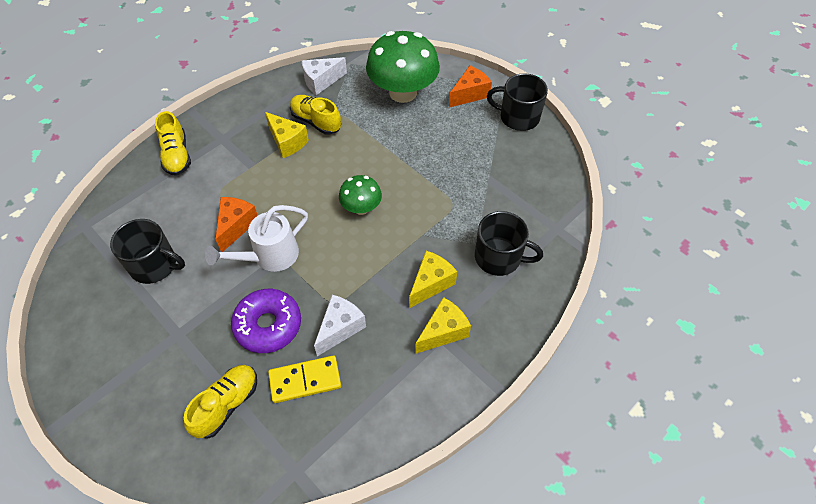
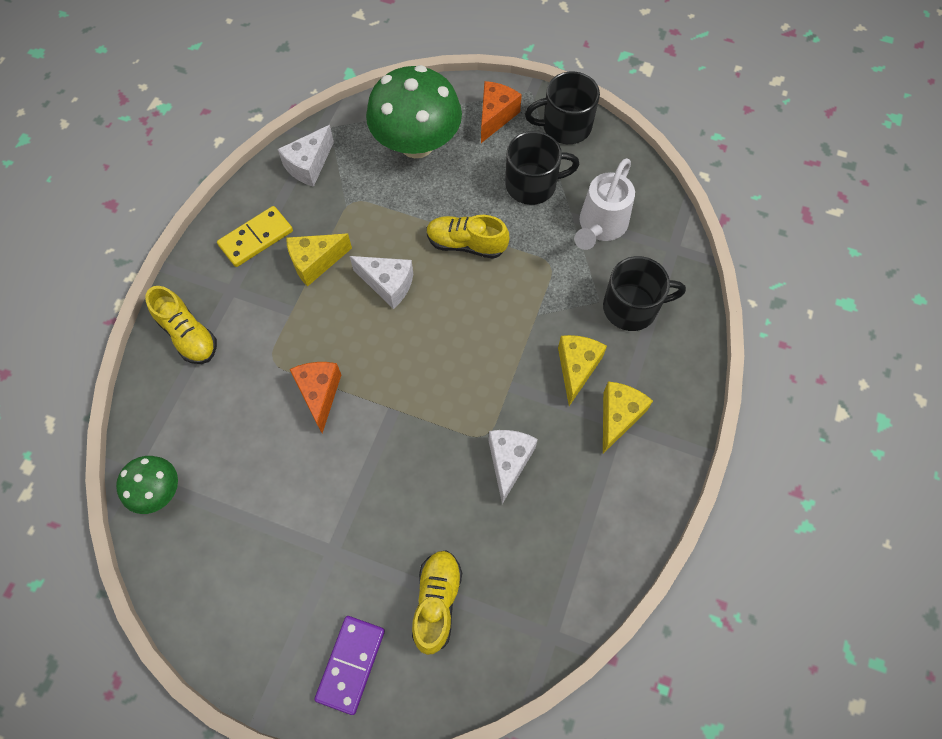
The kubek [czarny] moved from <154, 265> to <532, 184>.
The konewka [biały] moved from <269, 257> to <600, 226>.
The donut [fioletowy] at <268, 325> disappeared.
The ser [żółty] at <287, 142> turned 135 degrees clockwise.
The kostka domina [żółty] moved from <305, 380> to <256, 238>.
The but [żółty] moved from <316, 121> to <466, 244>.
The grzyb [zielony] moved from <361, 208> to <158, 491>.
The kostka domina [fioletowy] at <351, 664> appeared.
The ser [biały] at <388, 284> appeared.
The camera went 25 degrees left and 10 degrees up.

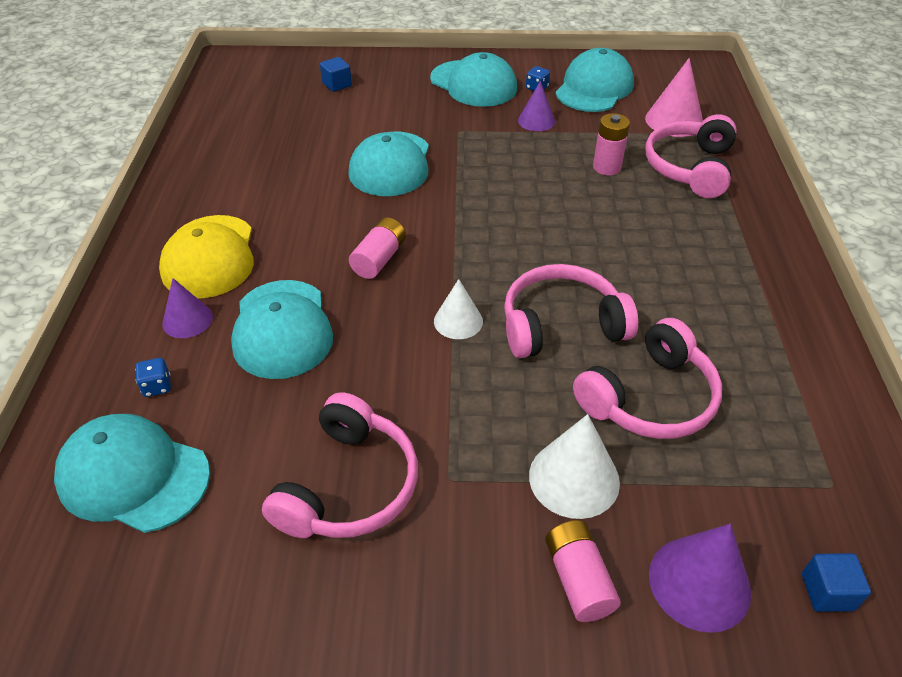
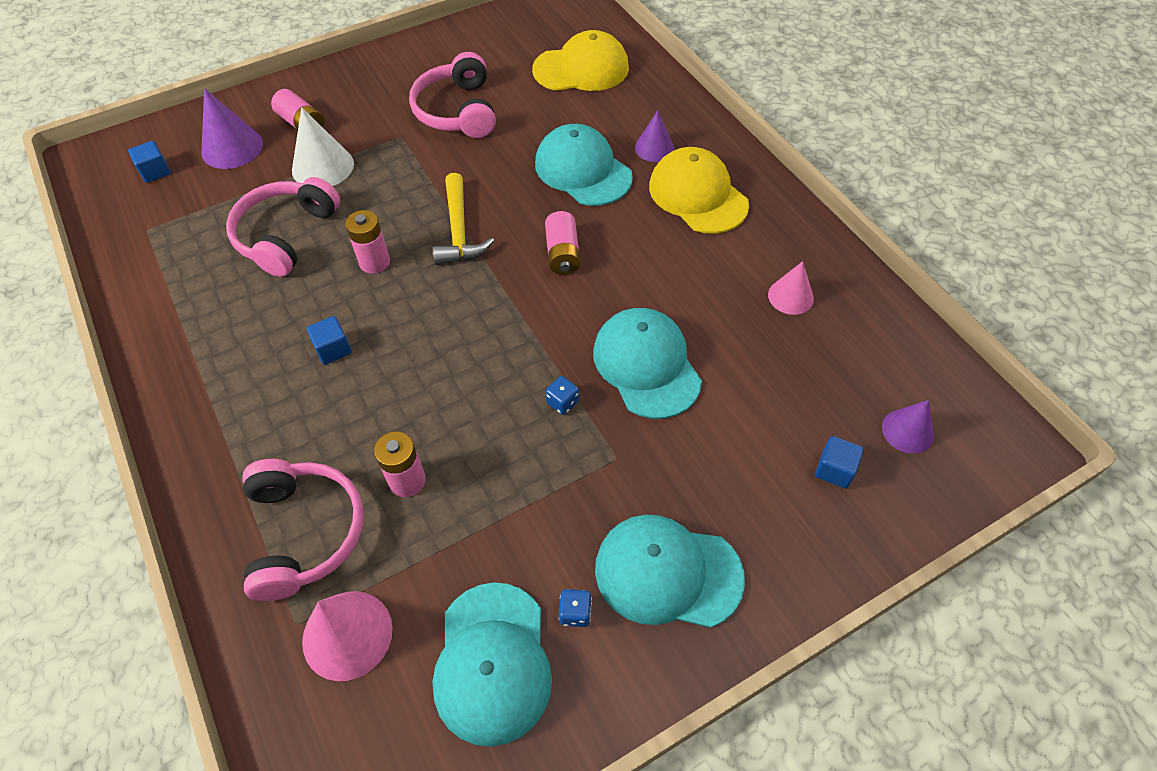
The czapka [turkusowy] at <133, 476> became the czapka [żółty] at <581, 69>.
The kostka do gry [niebieski] moved from <157, 386> to <562, 402>.
The stożek [biały] at <458, 321> was replaced by the młotek [żółty] at <459, 230>.
The słuchawki [różowy] at <561, 325> was replaced by the bateria [różowy] at <374, 262>.
The stożek [fioletowy] moved from <536, 121> to <907, 431>.
The sześcian [niebieski] at <333, 349> appeared.
The stożek [różowy] at <790, 296> appeared.
The camera went 150 degrees right and 10 degrees up.

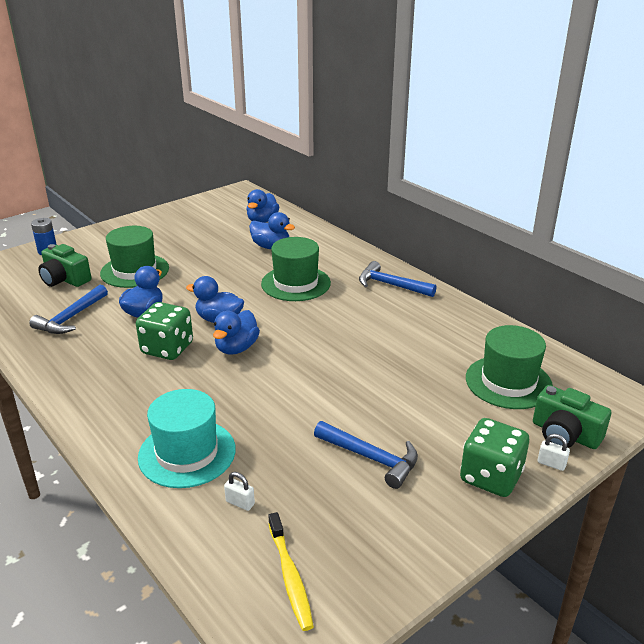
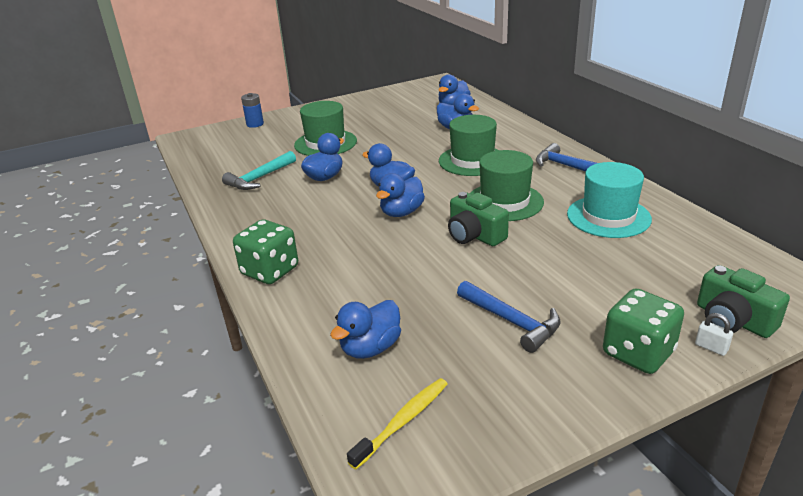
The młotek [niebieski] at <71, 318> became the młotek [turkusowy] at <259, 178>.
The aparat fotograficzny [zielony] moved from <65, 279> to <474, 235>.
The kostka do gry [zielony] moved from <167, 348> to <270, 271>.
The kapelusz [turkusowy] moved from <187, 453> to <608, 216>.
The kłódka [biały] at <240, 503> was replaced by the kaczka [niebieski] at <370, 348>.
The szczoteczka do zębów [żółty] at <290, 576> turned 135 degrees counterclockwise.
The kapelusz [zielony] moved from <508, 382> to <504, 202>.
The camera went 15 degrees right and 0 degrees up.

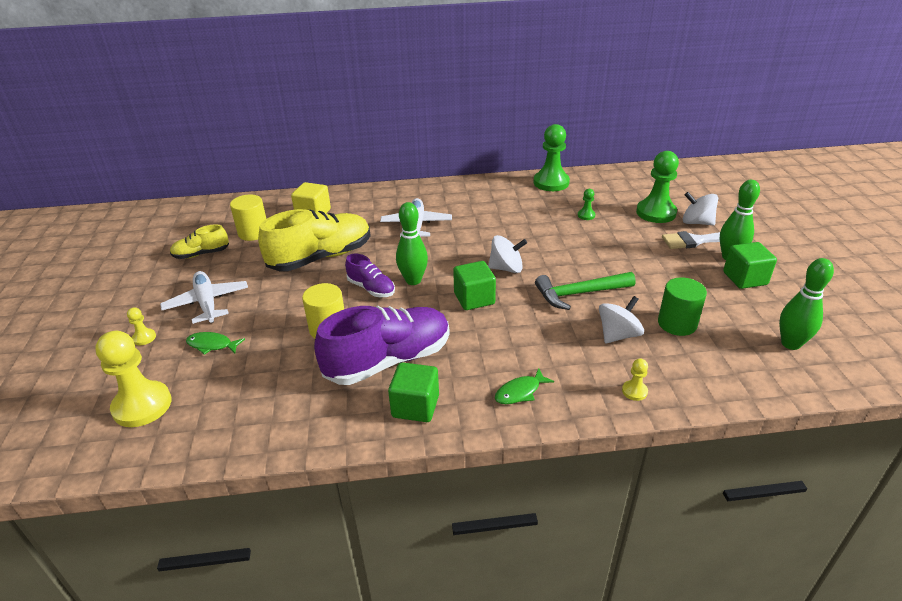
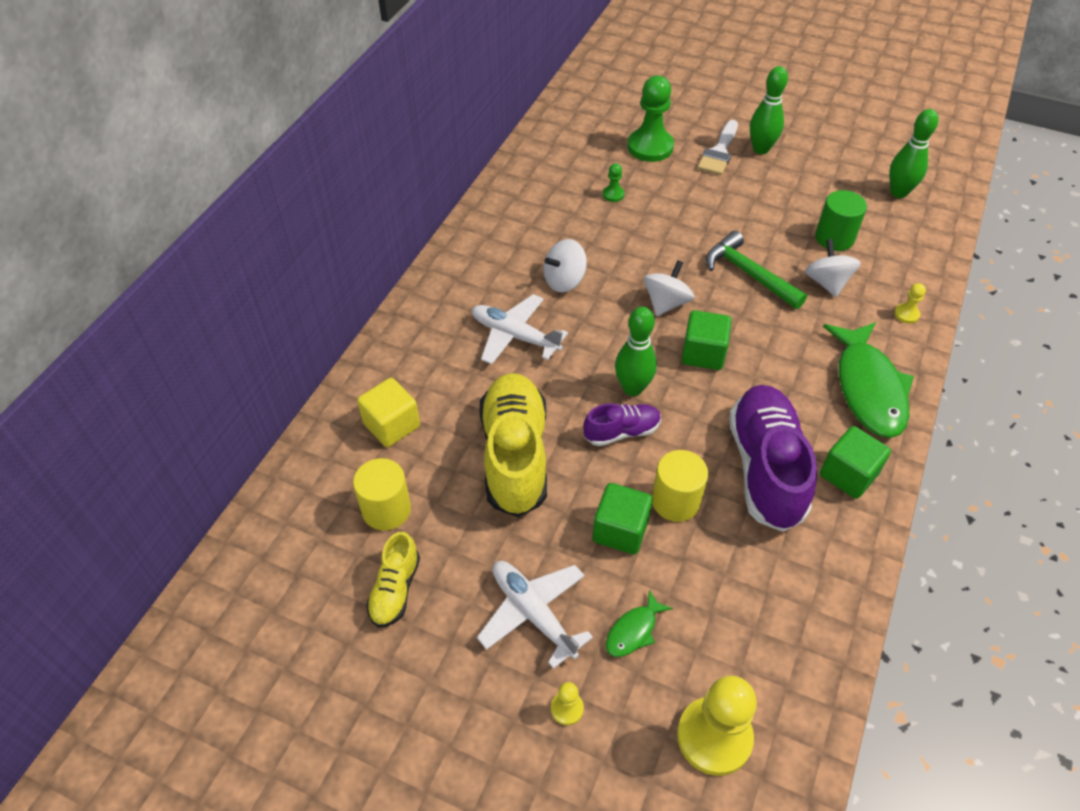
The samolot [biały] at <207, 303> turned 45 degrees clockwise.
The ryba [zielony] at <520, 392> changed to 2.19 times the size.
The pionek [zielony] at <551, 182> disappeared.
The młotek [zielony] at <579, 294> turned 120 degrees clockwise.
The bączek [biały] moved from <696, 222> to <564, 281>.
The sześcian [zielony] moved from <744, 278> to <620, 530>.
The camera went 60 degrees left and 15 degrees up.

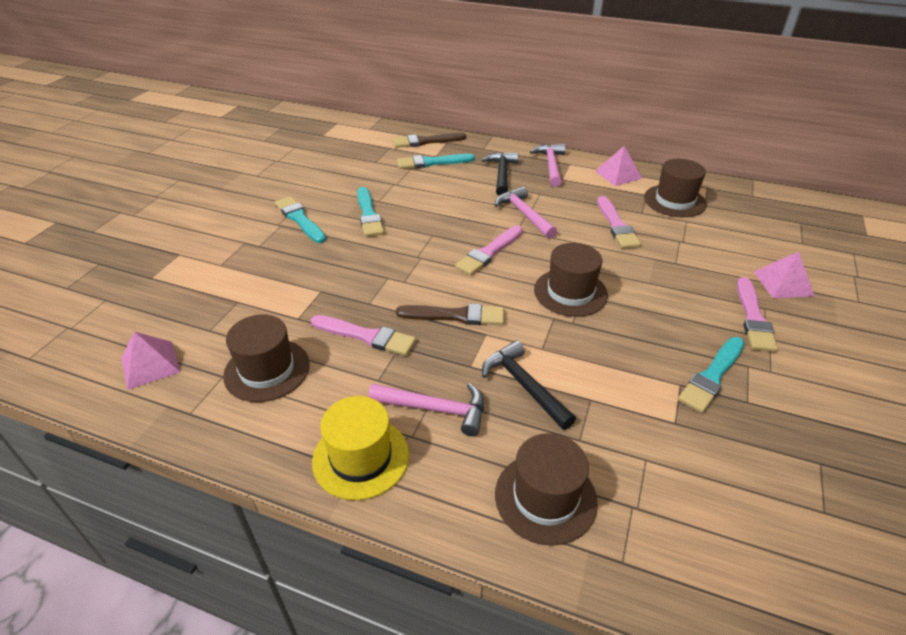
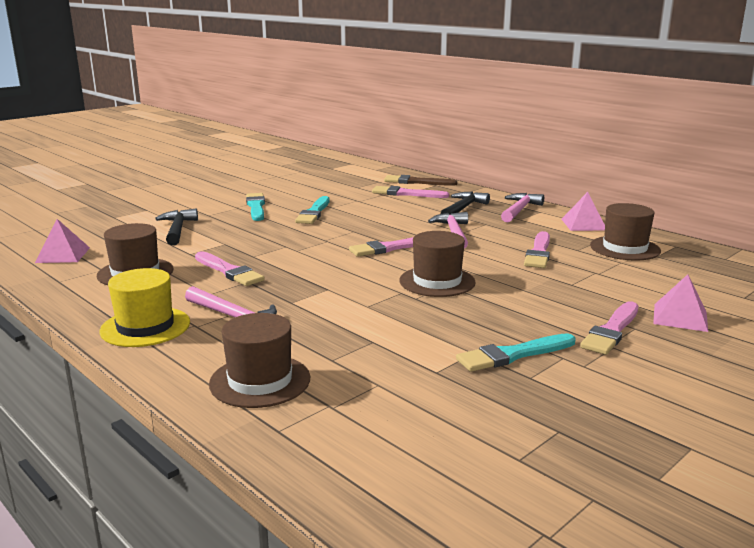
The pędzel [brązowy] at <455, 316> disappeared.
The pędzel [turkusowy] at <432, 162> became the pędzel [różowy] at <406, 194>.
The młotek [czarny] moved from <524, 385> to <177, 229>.
The camera went 25 degrees right and 20 degrees down.

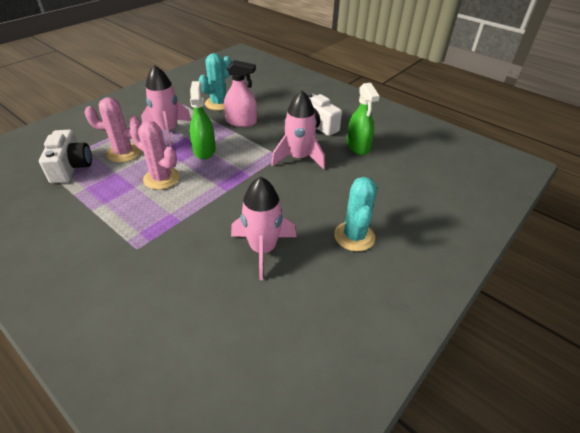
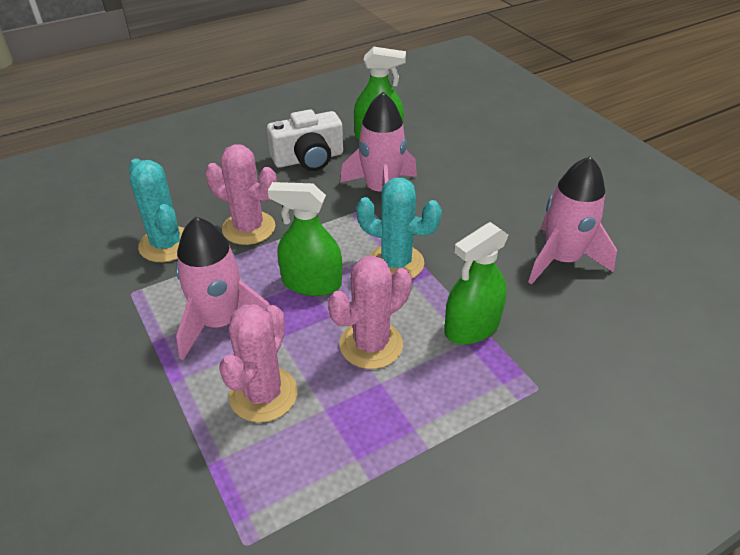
The aparat fotograficzny [biały] at <71, 167> disappeared.
The spryskiwacz [różowy] at <241, 122> was replaced by the kaktus [różowy] at <249, 228>.
The kaktus [turkusowy] moved from <354, 236> to <396, 263>.
The spryskiwacz [zielony] at <472, 327> appeared.
The camera went 70 degrees left and 0 degrees up.

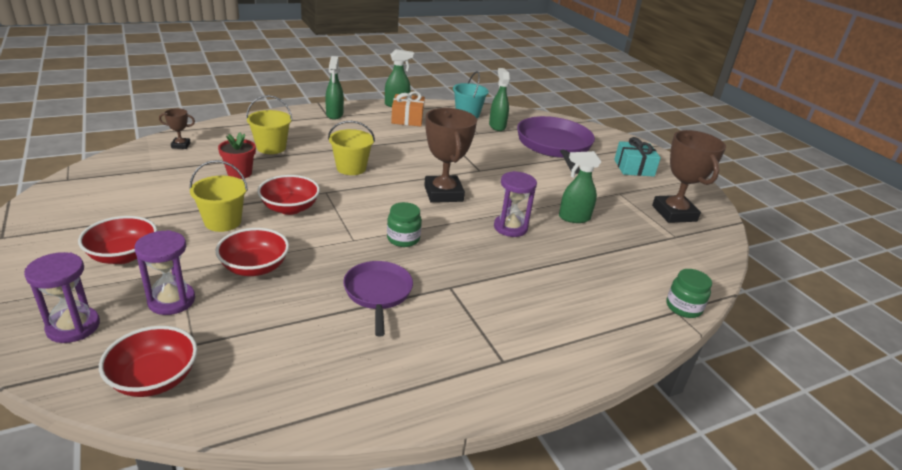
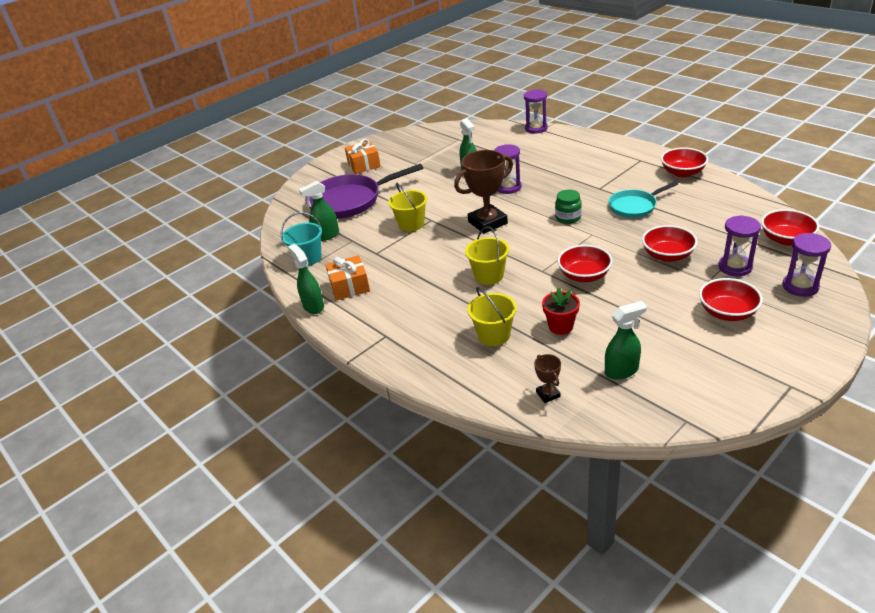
The wiadro [żółty] moved from <223, 222> to <411, 224>.
The spryskiwacz [zielony] moved from <334, 115> to <622, 371>.
The patelnia [fioletowy] at <378, 294> became the patelnia [turkusowy] at <635, 206>.
The prezent [turkusowy] at <634, 168> became the prezent [pomarańczowy] at <364, 165>.
The puchar [brązowy] at <674, 213> disappeared.
The słoik [zielony] at <683, 307> was replaced by the klepsydra [fioletowy] at <536, 128>.
The miska [czerwony] at <682, 172> appeared.
The camera went 100 degrees left and 5 degrees up.

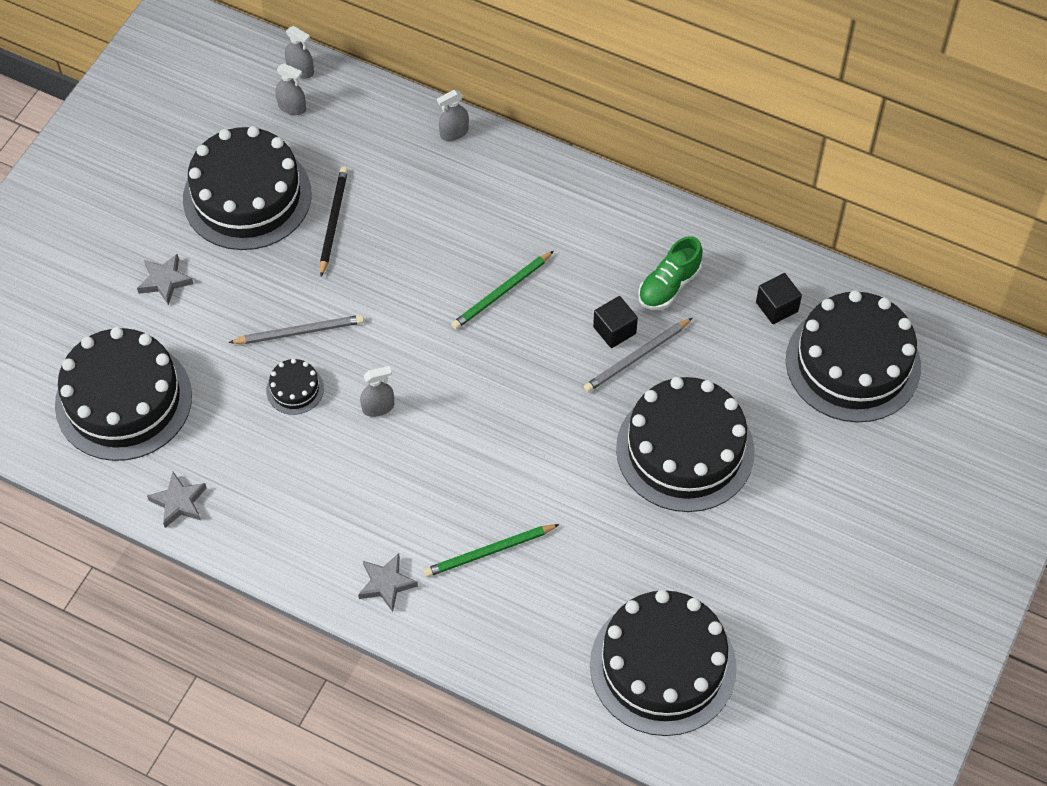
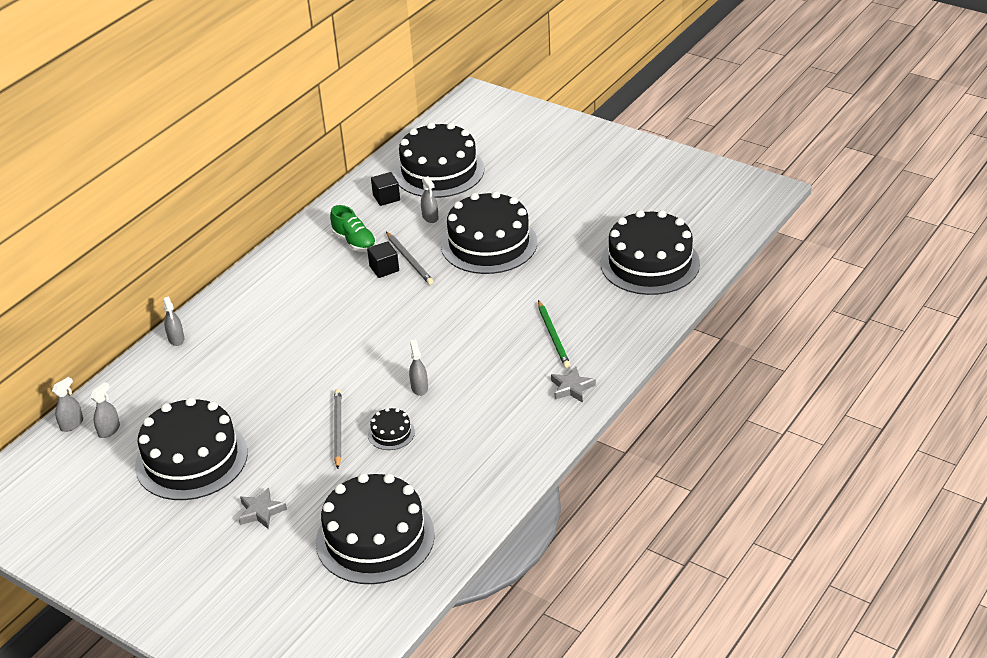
The gwiazda [szary] at <179, 502> disappeared.
The ołówek [czarny] at <333, 221> disappeared.
The ołówek [zielony] at <501, 292> disappeared.
The spryskiwacz [szary] at <430, 217> appeared.
The camera went 80 degrees left and 20 degrees down.

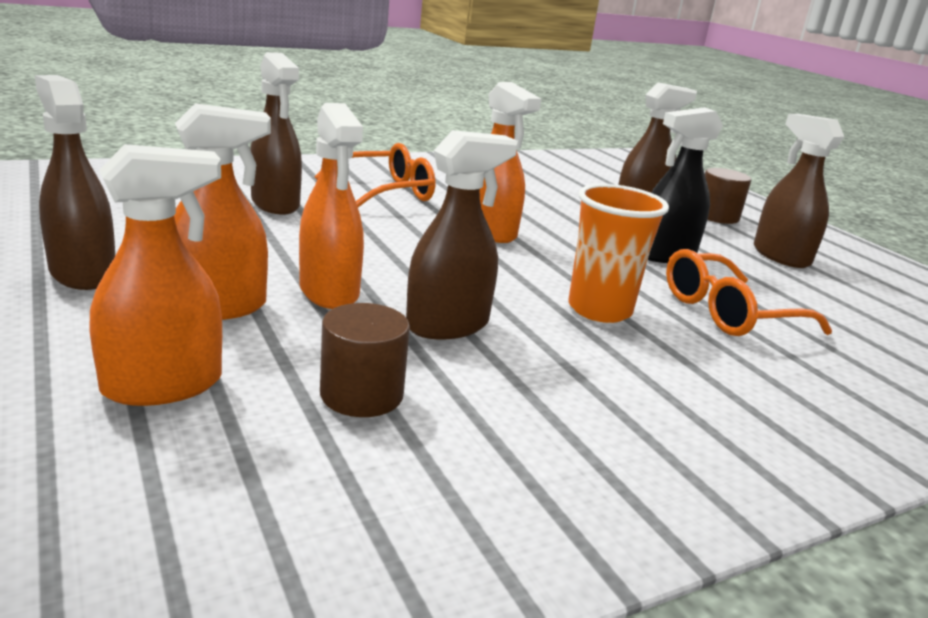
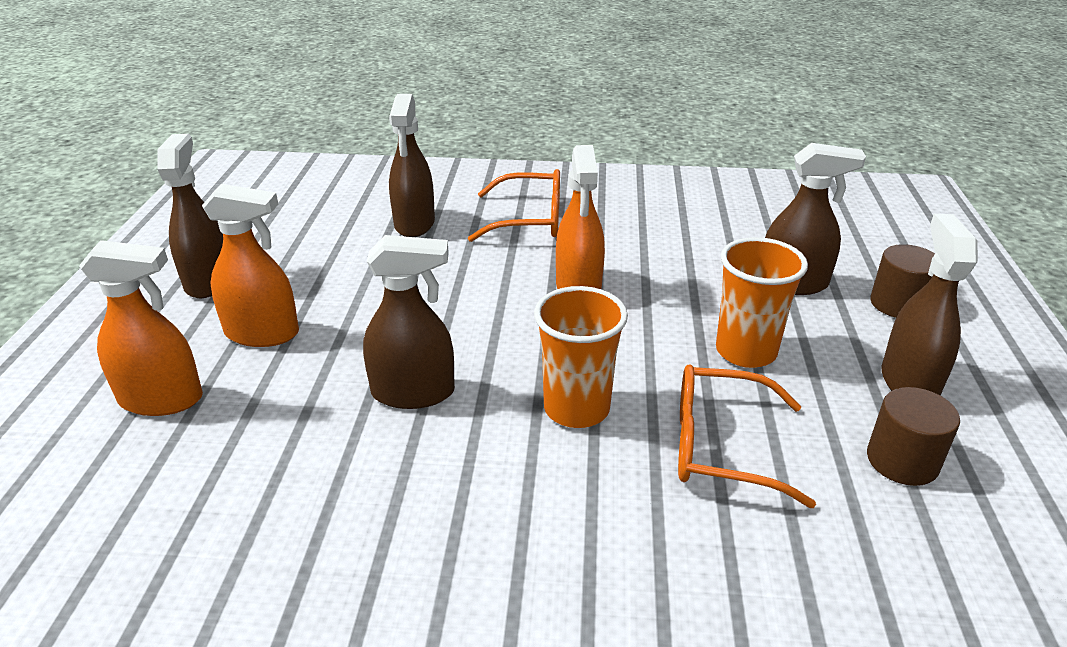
The spryskiwacz [pomarańczowy] at <329, 292> disappeared.
The walec [brązowy] moved from <361, 394> to <902, 461>.
The spryskiwacz [czarny] at <665, 255> was replaced by the szklanka [pomarańczowy] at <745, 351>.
The camera went 35 degrees right and 10 degrees up.

